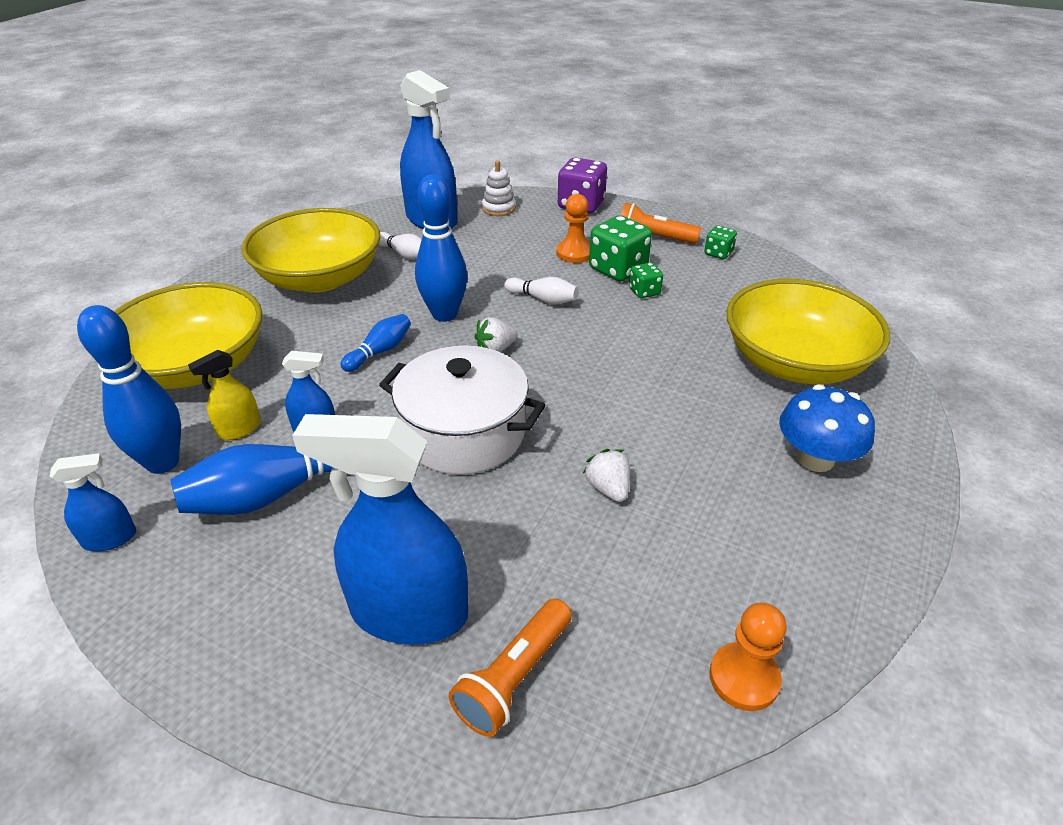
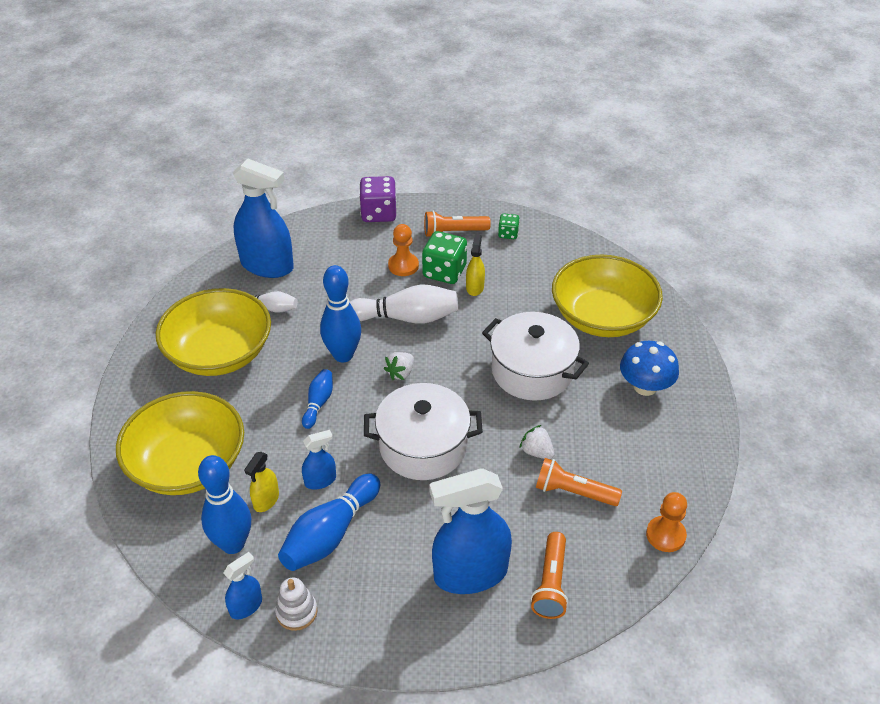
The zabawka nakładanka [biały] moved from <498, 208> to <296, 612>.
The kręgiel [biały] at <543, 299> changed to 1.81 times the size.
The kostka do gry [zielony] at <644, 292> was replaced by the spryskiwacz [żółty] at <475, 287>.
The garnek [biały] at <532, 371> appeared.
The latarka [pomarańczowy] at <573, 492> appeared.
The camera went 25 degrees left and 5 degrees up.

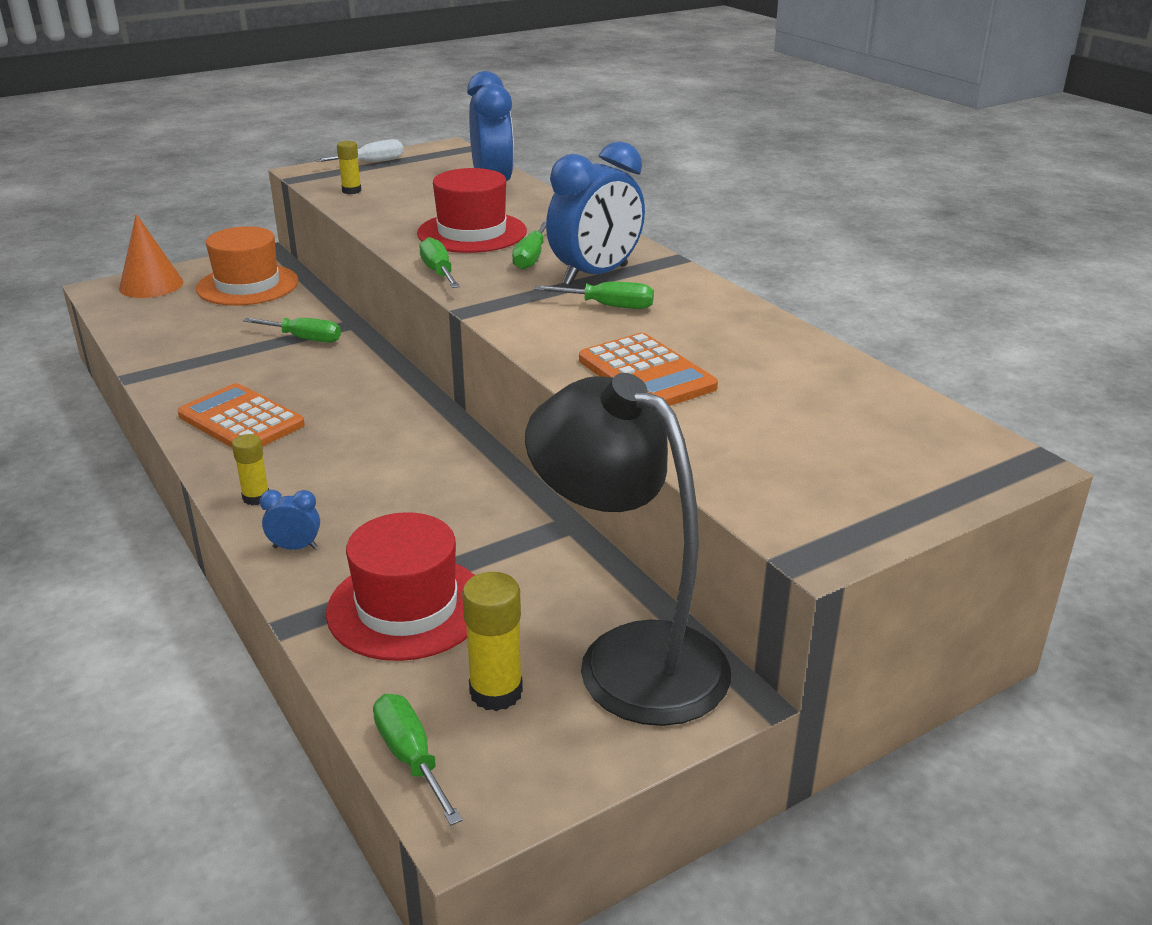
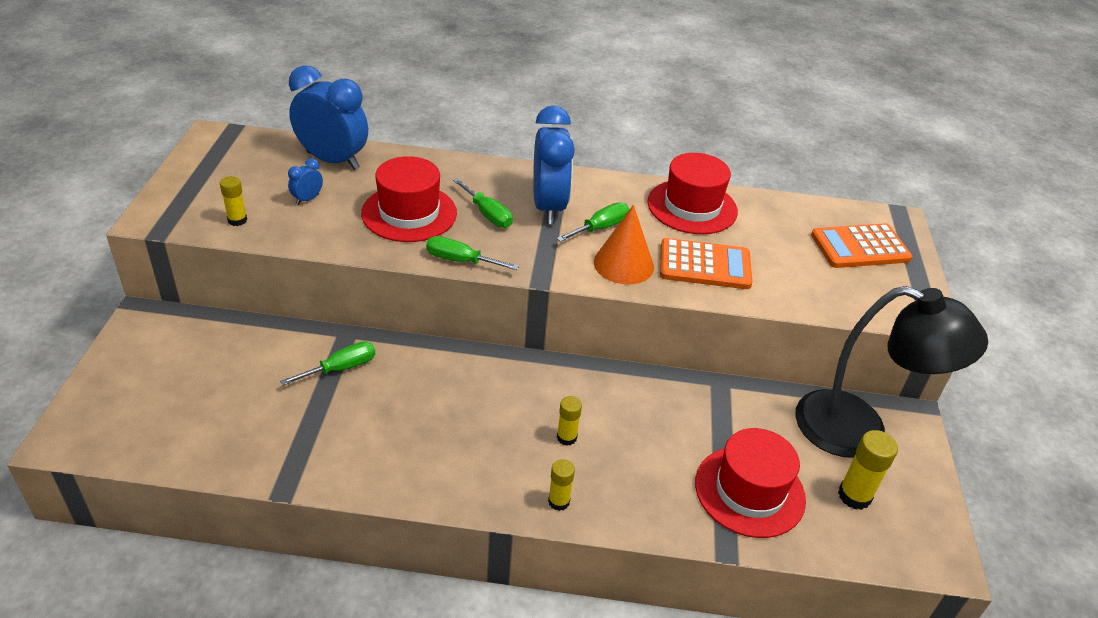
The stożek [pomarańczowy] moved from <151, 285> to <623, 264>.
The kalkulator [pomarańczowy] moved from <241, 420> to <860, 247>.
The kapelusz [pomarańczowy] at <247, 285> disappeared.
The budzik [niebieski] moved from <295, 547> to <307, 199>.
The śrubokręt [biały] at <371, 162> disappeared.
The śrubokręt [zielony] at <411, 757> disappeared.
The lampka [czarny] at <629, 657> turned 150 degrees counterclockwise.
The klej w sztyfcie [żółty] at <566, 437> appeared.
The kapelusz [czerwony] at <692, 207> appeared.
The camera went 55 degrees left and 10 degrees up.

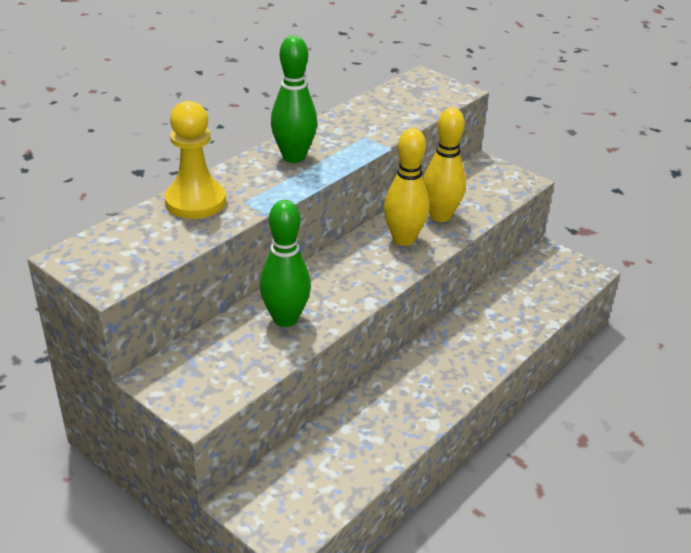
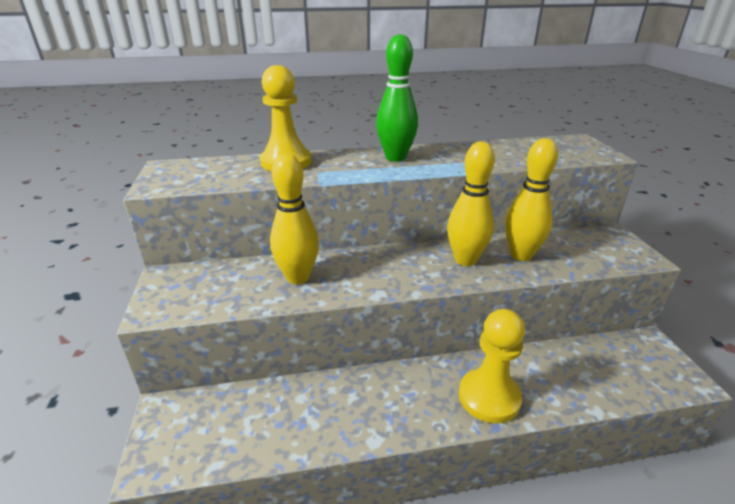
The kręgiel [zielony] at <285, 319> became the kręgiel [żółty] at <298, 277>.
The pionek [żółty] at <489, 397> appeared.
The camera went 40 degrees right and 5 degrees down.

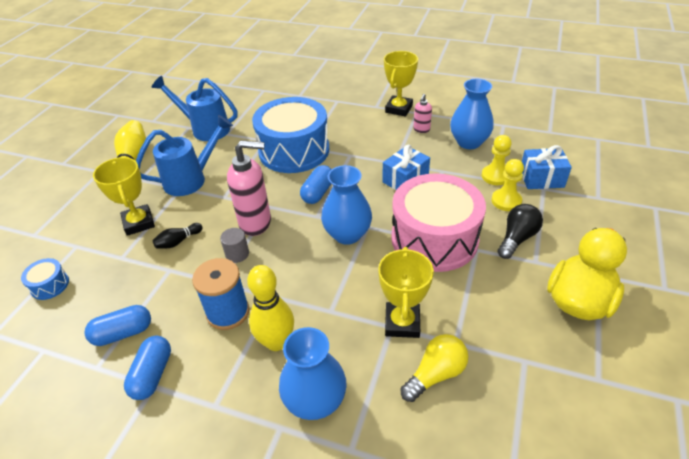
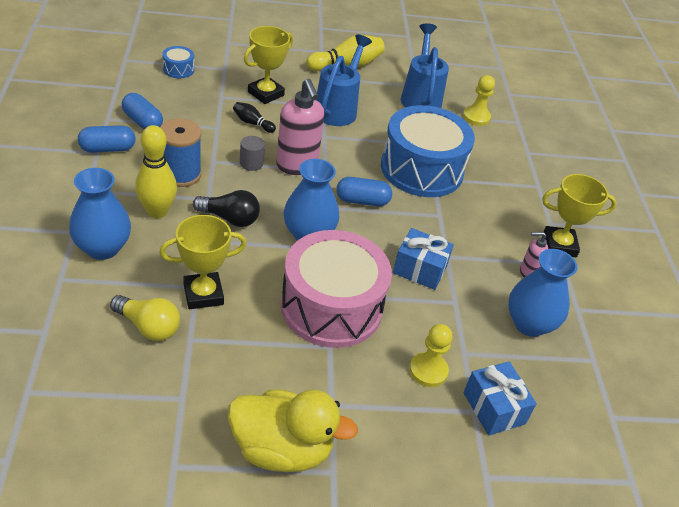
The konewka [niebieski] at <191, 179> turned 105 degrees counterclockwise.
The pionek [żółty] moved from <495, 176> to <476, 117>.
The żarówka [czarny] moved from <516, 238> to <230, 218>.
The camera went 60 degrees right and 0 degrees up.

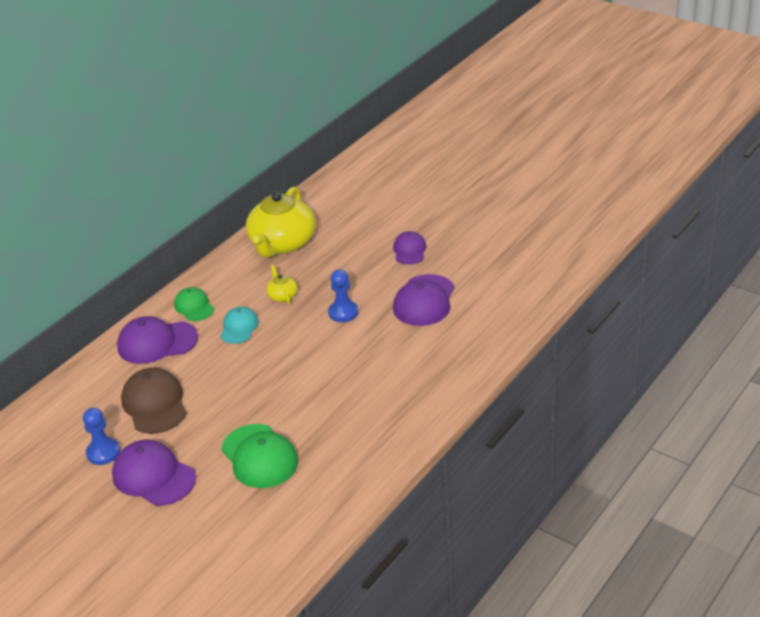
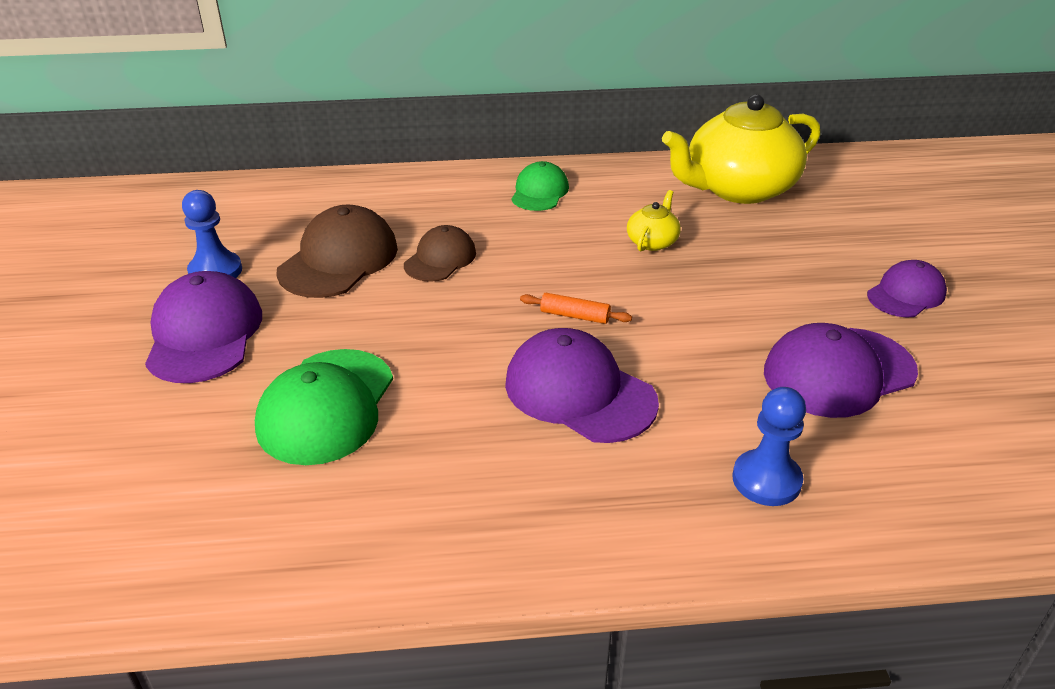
The czapka [fioletowy] moved from <157, 342> to <579, 392>.
The czapka [turkusowy] at <239, 327> disappeared.
The pionek [niebieski] moved from <343, 312> to <766, 480>.
The czapka [brązowy] at <440, 259> appeared.
The wałek do ciasta [pomarańczowy] at <575, 316> appeared.
The camera went 45 degrees right and 0 degrees up.

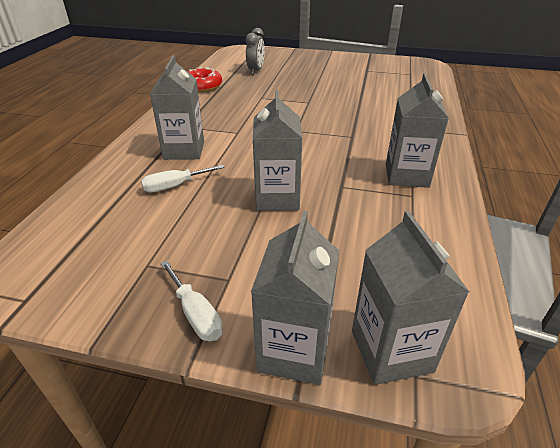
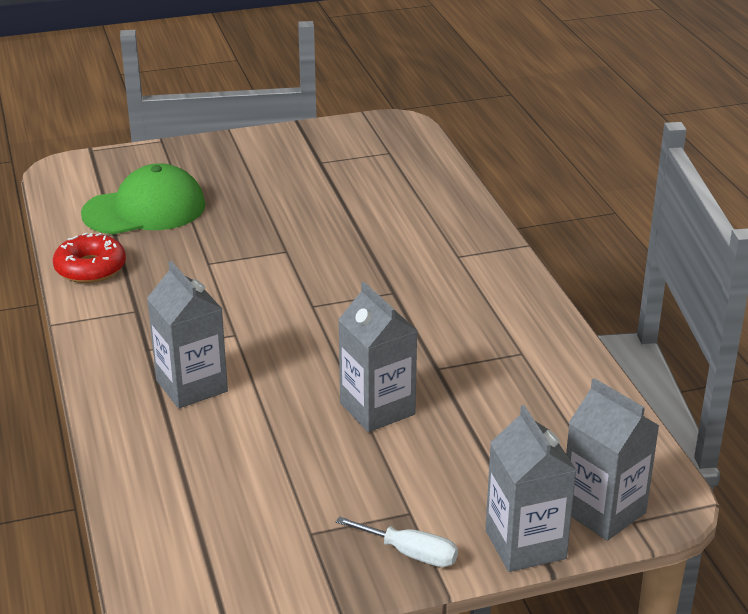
The śrubokręt [biały] at <174, 186> disappeared.
The budzik [szary] at <256, 70> was replaced by the czapka [zielony] at <144, 209>.
The karton mleka [szary] at <406, 175> disappeared.
The camera went 30 degrees left and 5 degrees down.

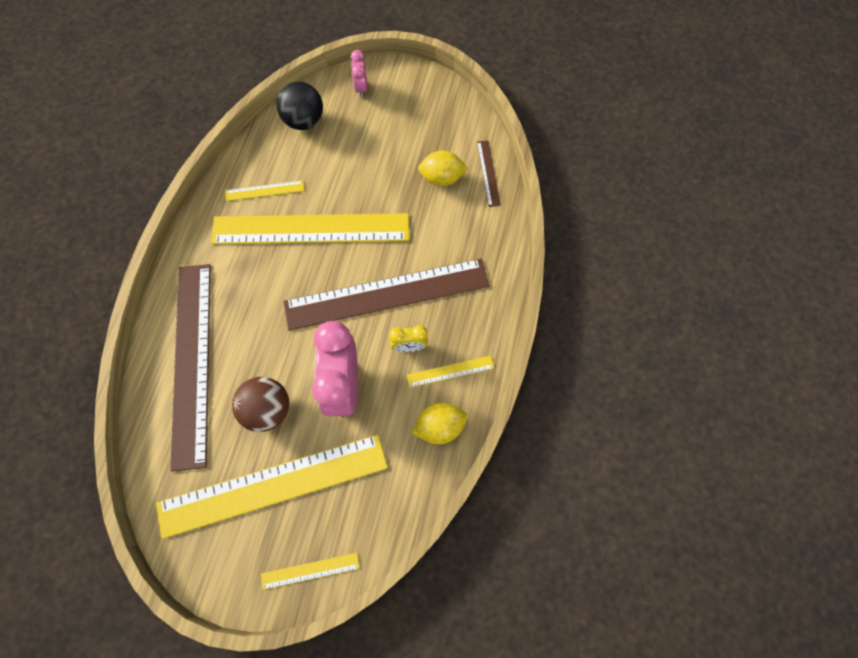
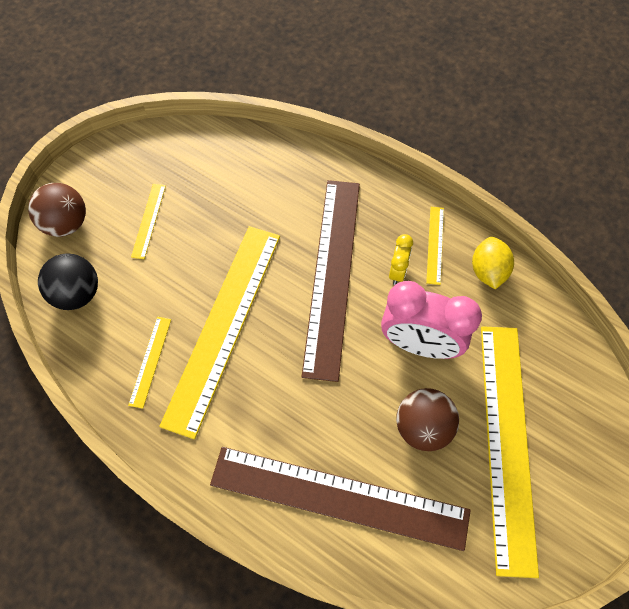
The linijka [żółty] moved from <310, 571> to <149, 220>.
The budzik [różowy] at <361, 88> was replaced by the piłka [brązowy] at <66, 224>.
The cytryna [żółty] at <442, 178> disappeared.
The linijka [brązowy] at <488, 173> disappeared.
The camera went 70 degrees left and 5 degrees down.

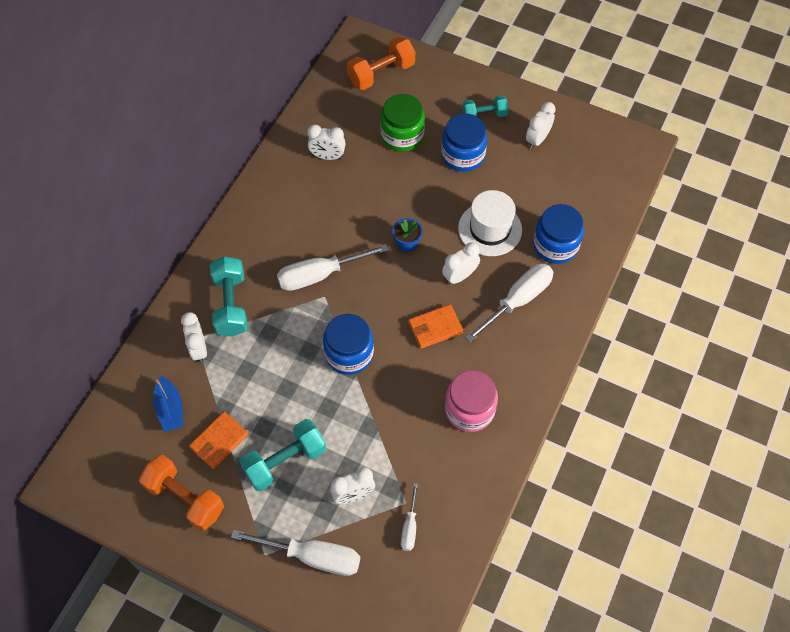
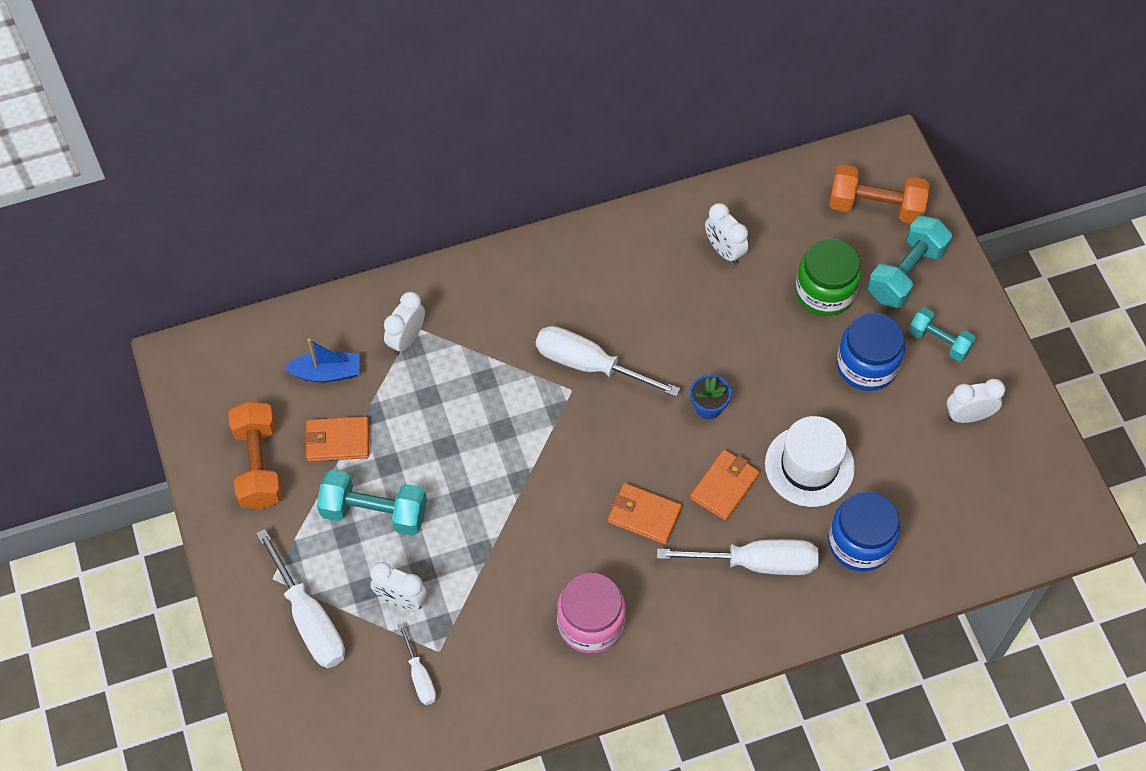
The łódka [niebieski] at <170, 409> turned 120 degrees counterclockwise.
The hantel [turkusowy] moved from <231, 304> to <906, 273>.
The słoik [niebieski] at <349, 354> disappeared.
The śrubokręt [biały] at <410, 526> turned 75 degrees counterclockwise.
The budzik [biały] at <459, 276> was replaced by the portfel [pomarańczowy] at <724, 486>.
The camera went 45 degrees right and 0 degrees up.

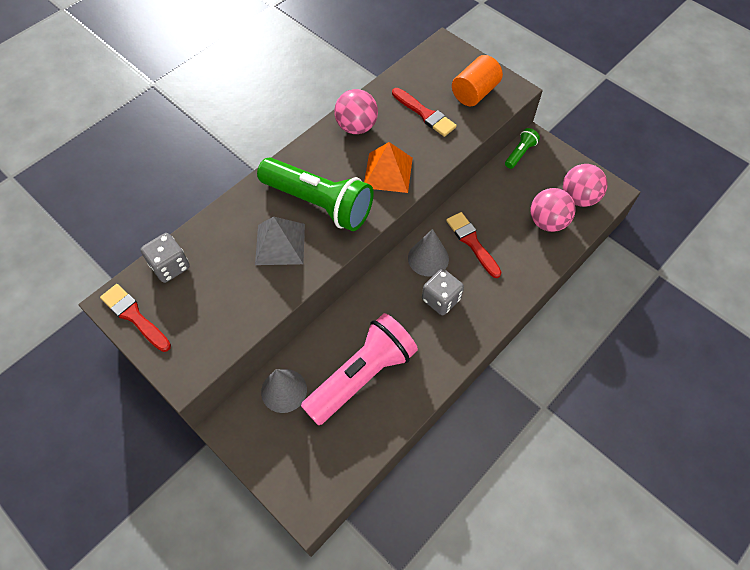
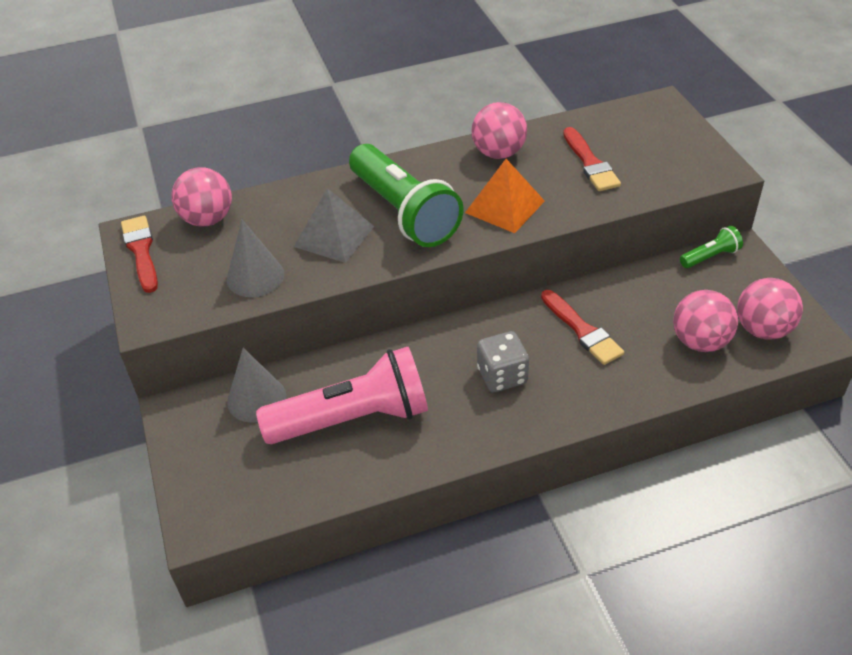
The kostka do gry [szary] at <170, 266> was replaced by the piłka [różowy] at <208, 219>.
The stożek [szary] moved from <428, 258> to <255, 276>.
The pędzel [czerwony] at <472, 242> turned 150 degrees clockwise.
The walec [pomarańczowy] at <474, 93> disappeared.
The camera went 30 degrees right and 15 degrees down.

